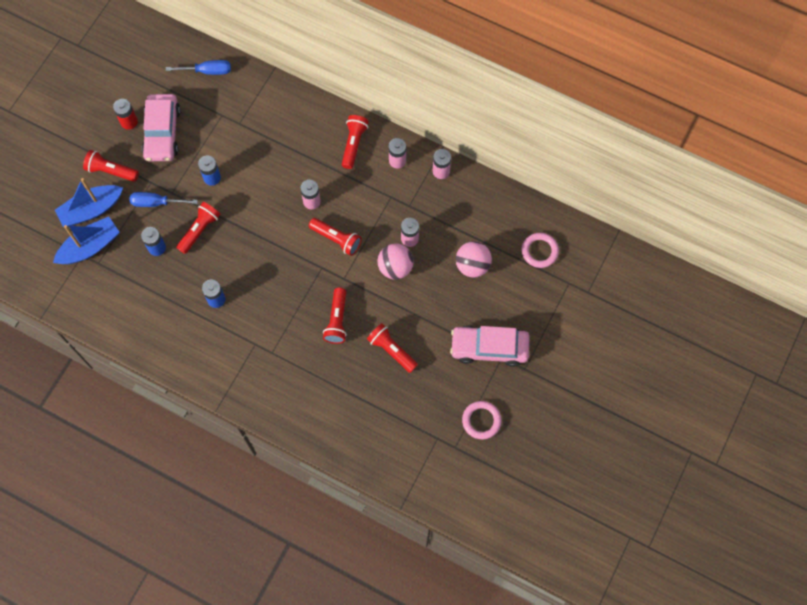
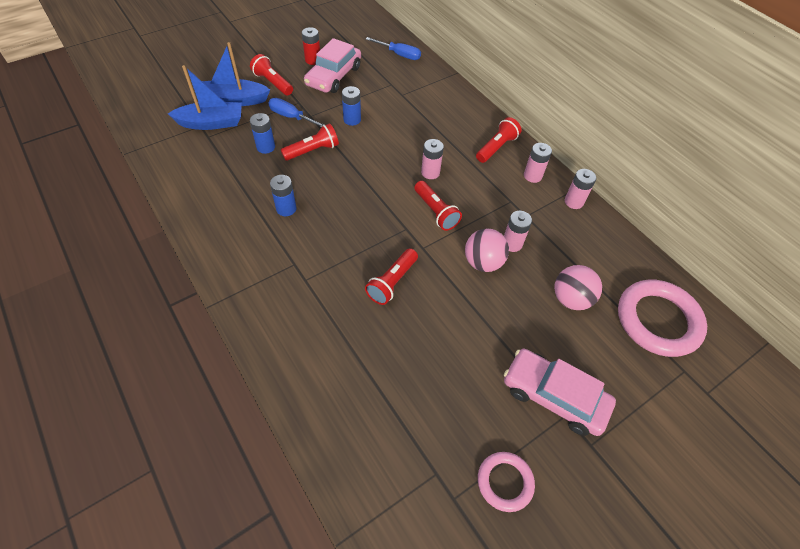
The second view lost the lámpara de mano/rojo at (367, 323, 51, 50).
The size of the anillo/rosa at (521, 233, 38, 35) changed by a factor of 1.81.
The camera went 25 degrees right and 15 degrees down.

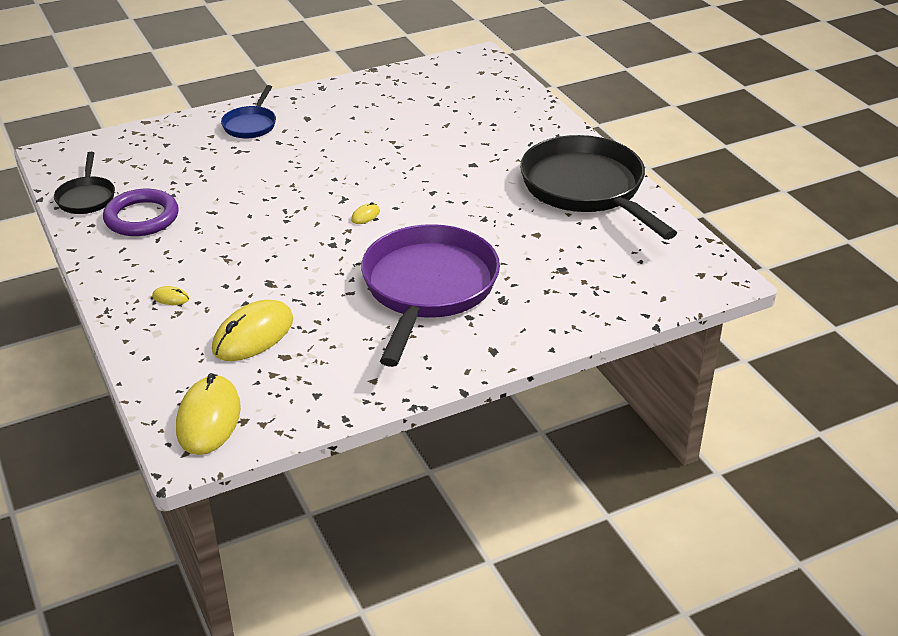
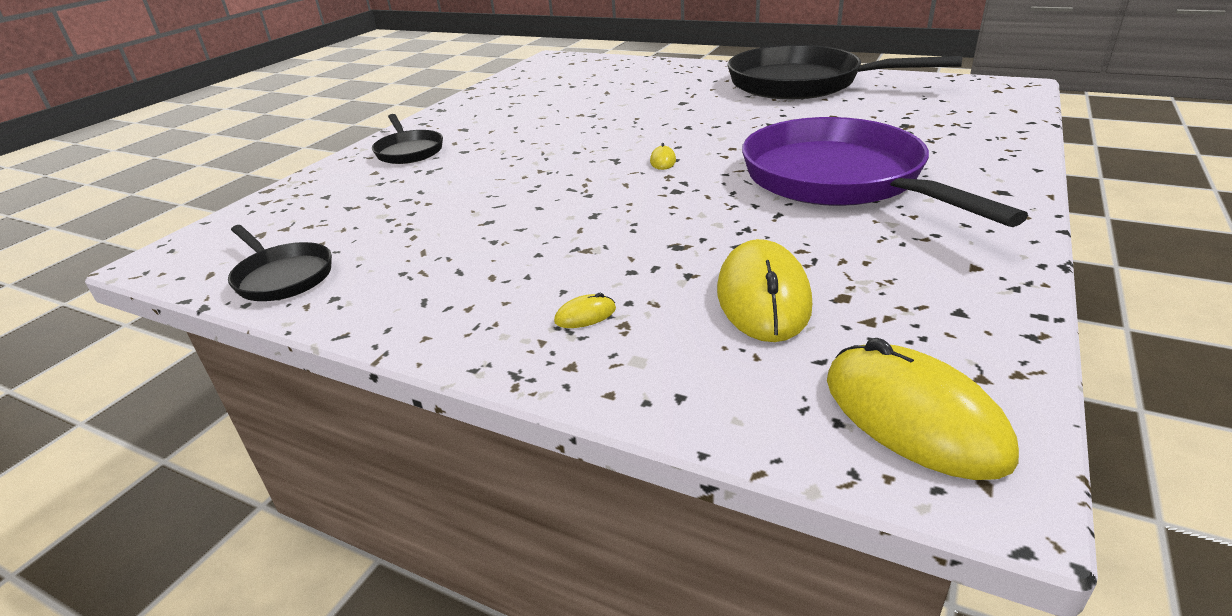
The second view lost the anillo/morado at (103, 189, 76, 47).
What was the sartén/azul at (221, 85, 55, 53) turned into the sartén/negro at (372, 114, 71, 50).
The camera went 35 degrees left and 5 degrees down.

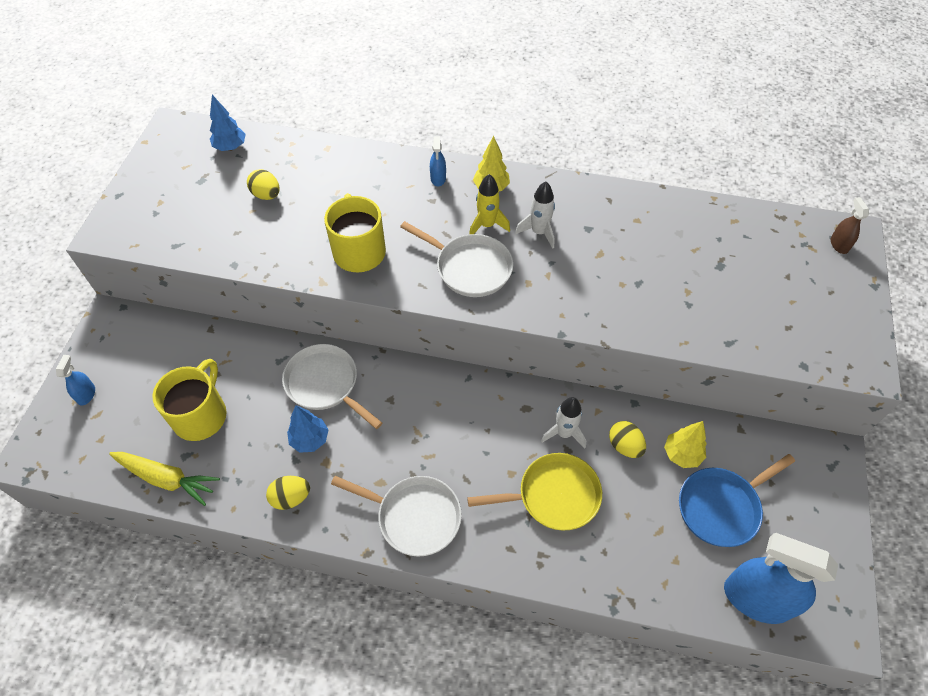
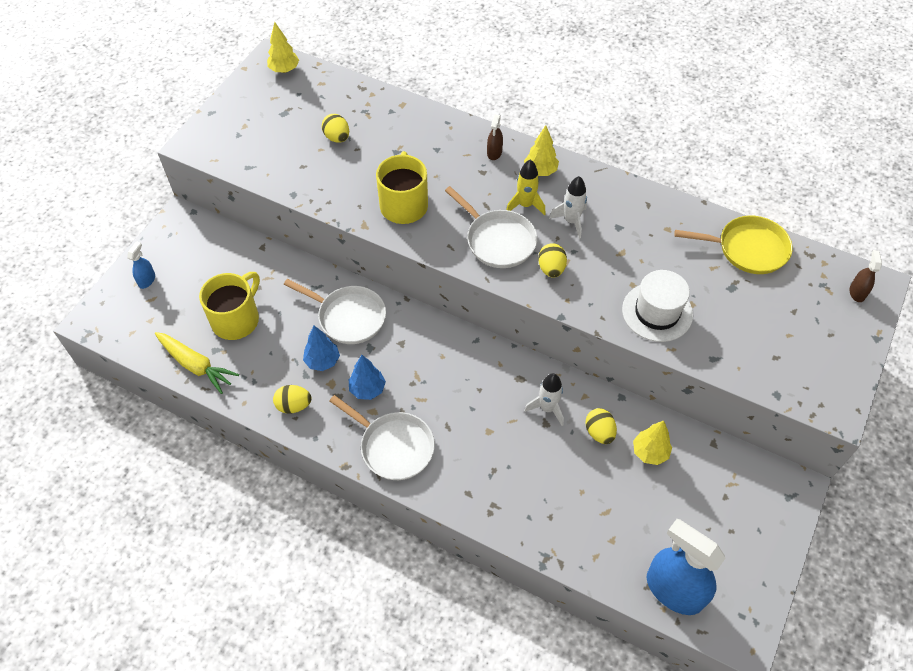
The árbol/azul ended up elsewhere, having gone from (210, 95, 36, 56) to (349, 355, 37, 45).
The sartén/blanco at (282, 344, 100, 85) ended up facing another way, 150 degrees clockwise from before.
What was the pulverizador/azul at (430, 136, 16, 50) turned into the pulverizador/marrón at (487, 115, 16, 45).
The sartén/amarillo ended up elsewhere, having gone from (467, 453, 135, 78) to (674, 216, 119, 58).
The second view lost the sartén/azul at (679, 454, 116, 93).
The second view gained the árbol/amarillo at (267, 22, 32, 51).
The second view gained the huevo/amarillo at (538, 243, 29, 35).
The second view gained the sombrero/blanco at (622, 270, 71, 72).
The camera went 15 degrees right and 0 degrees up.

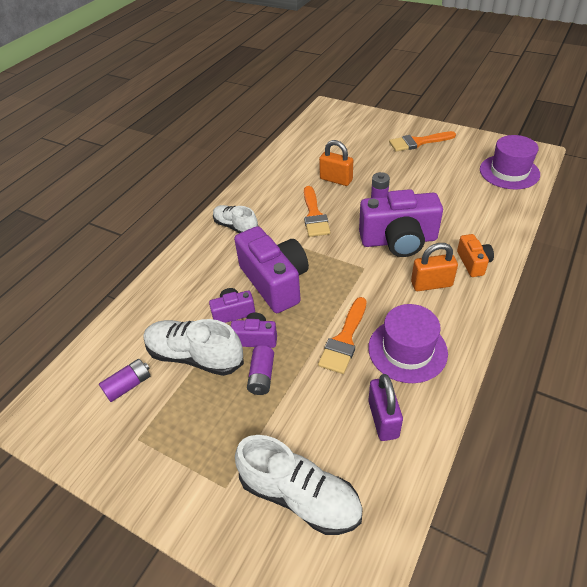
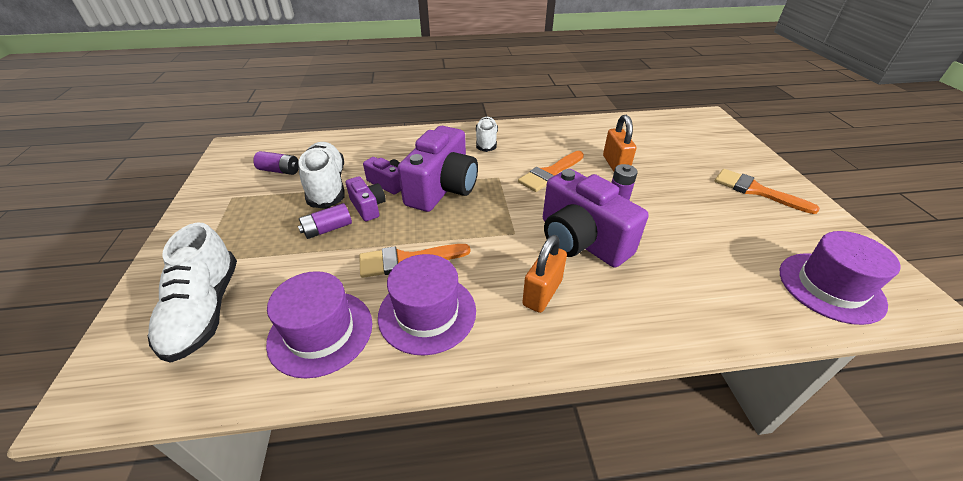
Where the candado/morado stood at (368, 374, 35, 67), the sombrero/morado came to stand at (266, 271, 106, 108).
The candado/naranja at (411, 243, 47, 48) ended up facing another way, 75 degrees clockwise from before.
The second view lost the cámara/naranja at (457, 234, 37, 43).
The camera went 50 degrees right and 5 degrees down.

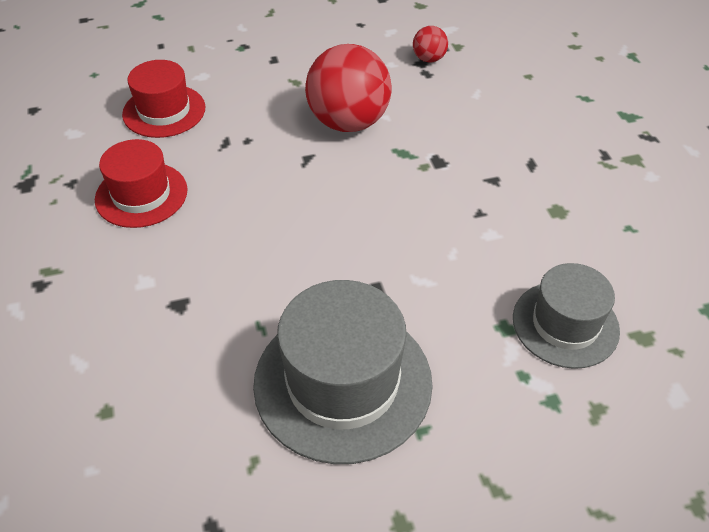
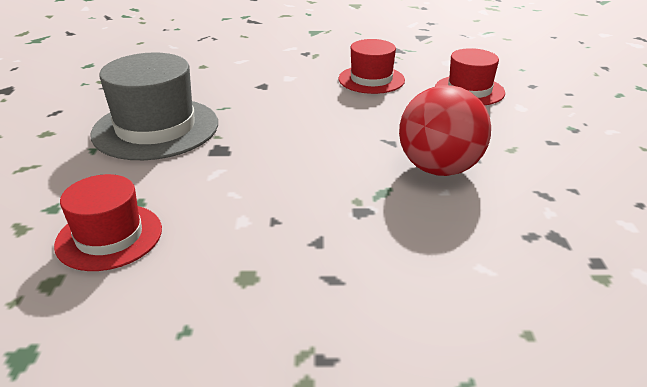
The second view lost the pelota/rojo at (413, 26, 35, 36).
What was the sombrero/gris at (513, 263, 107, 106) turned into the sombrero/rojo at (54, 174, 108, 97).
The camera went 105 degrees right and 15 degrees down.

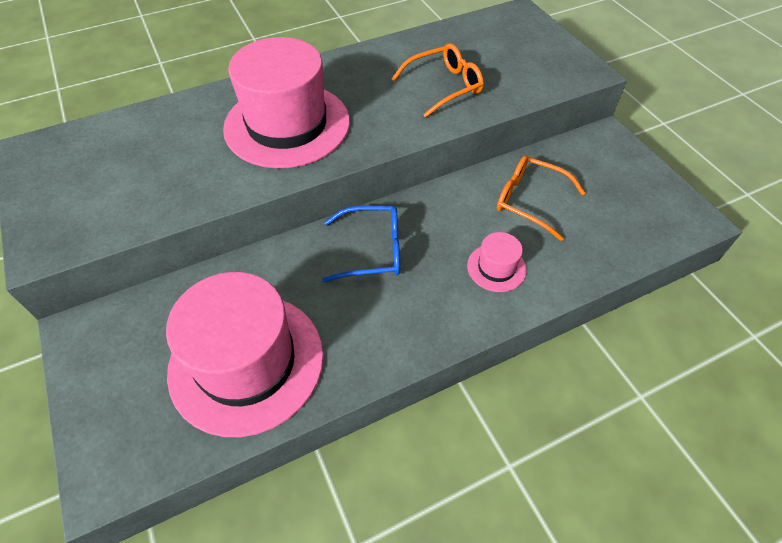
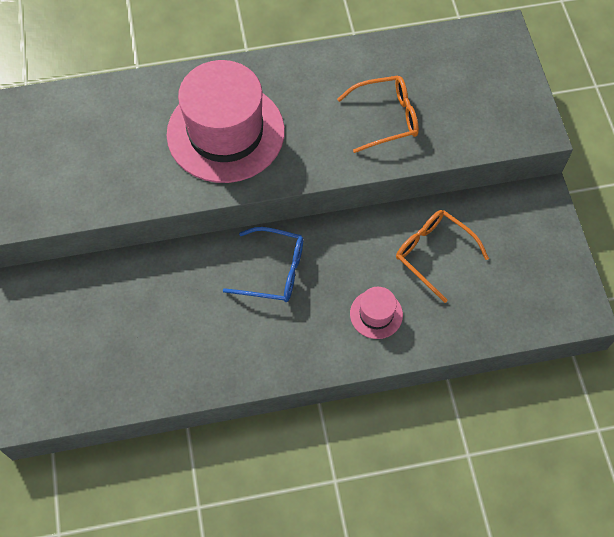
The second view lost the sombrero/rosa at (166, 272, 158, 165).
The camera went 15 degrees right and 10 degrees up.

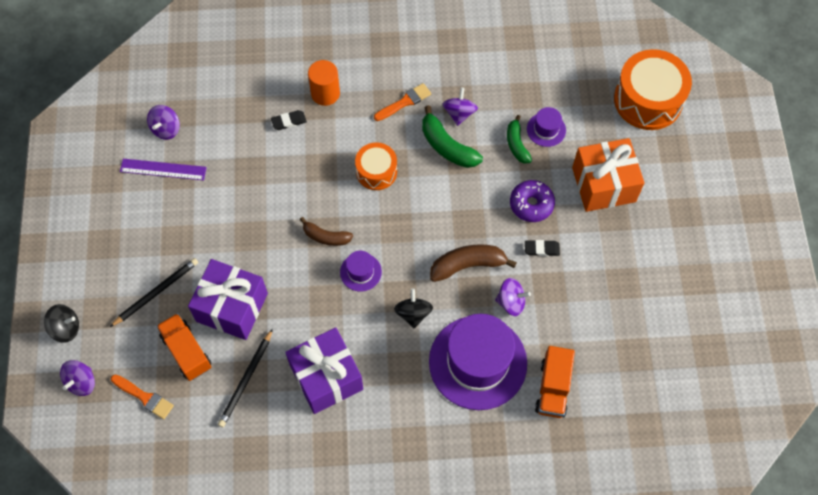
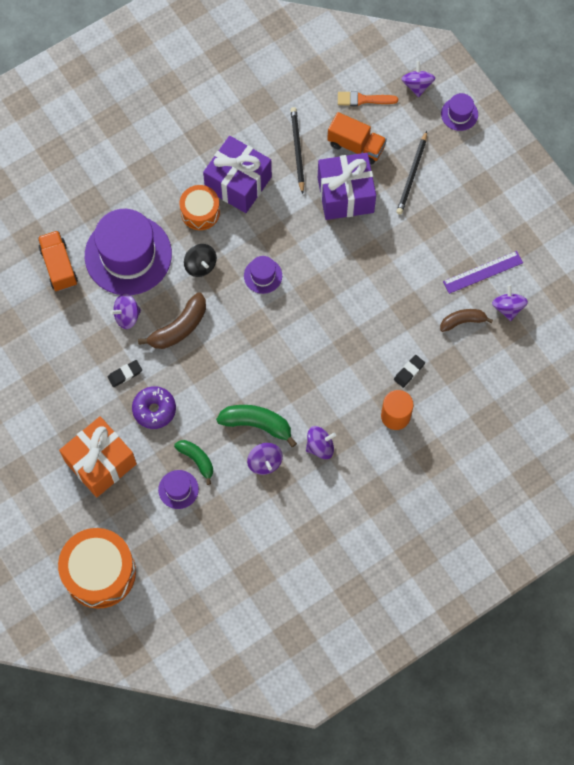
Where the peonza/negro stood at (44, 304, 35, 39), the sombrero/morado came to stand at (441, 93, 37, 38).
The plátano/marrón ended up elsewhere, having gone from (300, 217, 53, 29) to (440, 309, 53, 23).
The tambor/naranja ended up elsewhere, having gone from (355, 142, 42, 48) to (180, 185, 40, 45).
Where the pincel/naranja stood at (374, 83, 57, 38), the peonza/morado came to stand at (306, 426, 30, 33).
The camera went 150 degrees right and 5 degrees up.

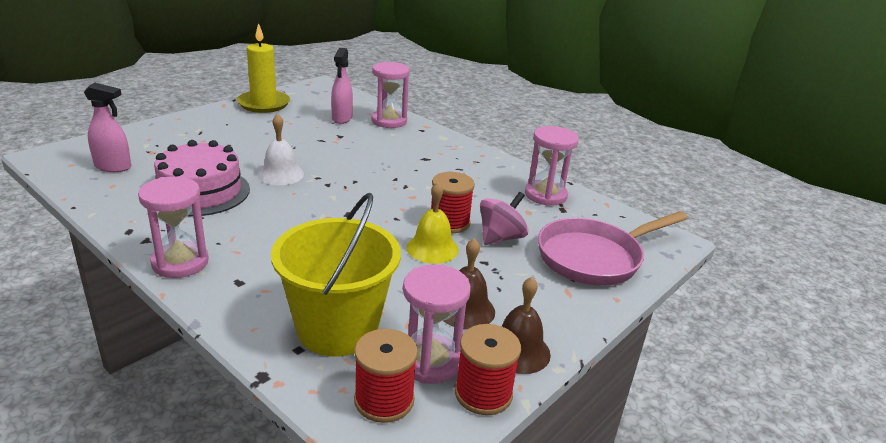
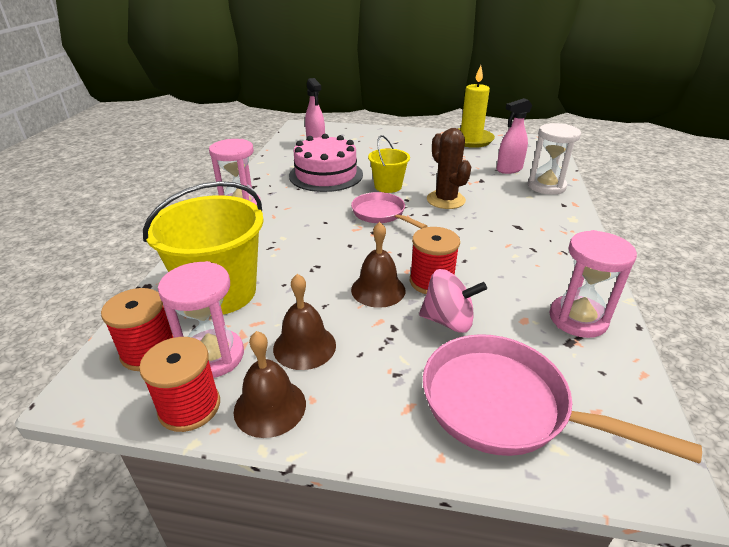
Where the campana/blanco stood at (258, 114, 46, 71), the balde/amarillo came to stand at (368, 135, 42, 58).
What was the reloj de arena/rosa at (371, 62, 39, 66) turned into the reloj de arena/blanco at (528, 123, 53, 72).
What was the campana/amarillo at (407, 182, 52, 82) turned into the campana/marrón at (351, 222, 54, 86).
The second view gained the sartén/rosa at (351, 192, 76, 37).
The second view gained the cactus/marrón at (427, 128, 44, 81).
The camera went 60 degrees right and 5 degrees up.

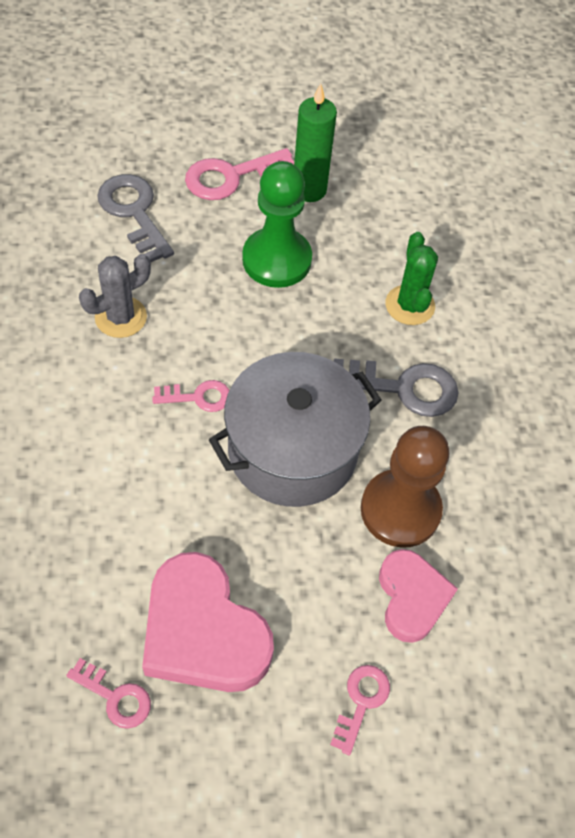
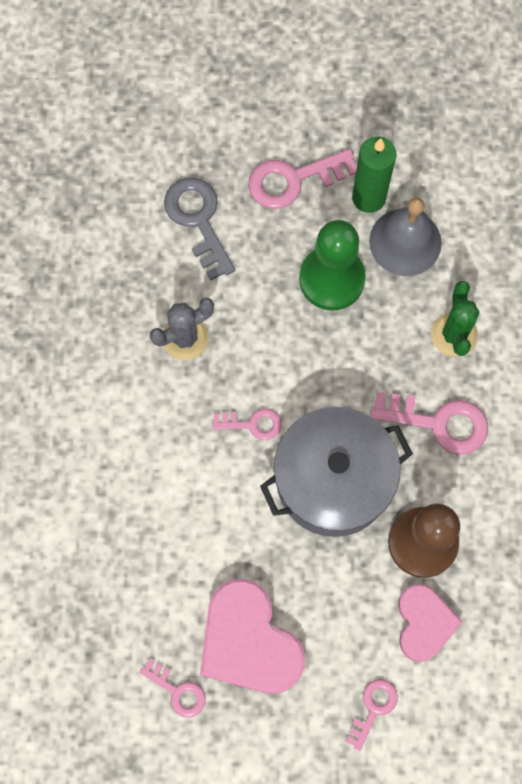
What was the llave/gris at (334, 358, 125, 59) turned into the llave/rosa at (370, 392, 118, 63).
The second view gained the campana/gris at (369, 197, 73, 79).
The camera went 10 degrees right and 15 degrees up.

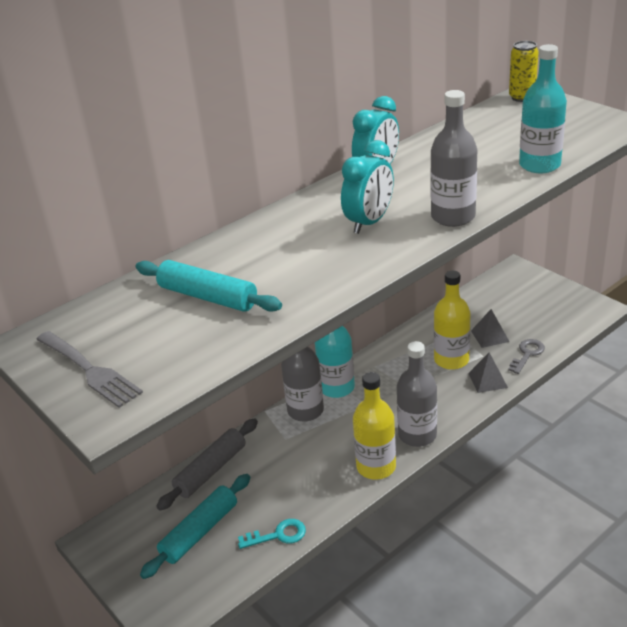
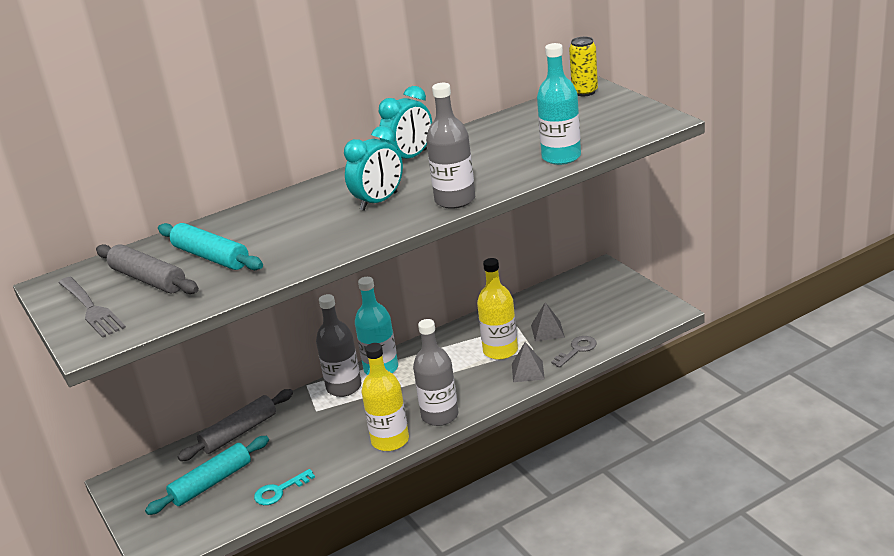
The llave/turquesa at (238, 519, 68, 30) ended up facing another way, 150 degrees clockwise from before.
The second view gained the rodillo/gris at (96, 244, 103, 50).
The camera went 10 degrees right and 5 degrees down.

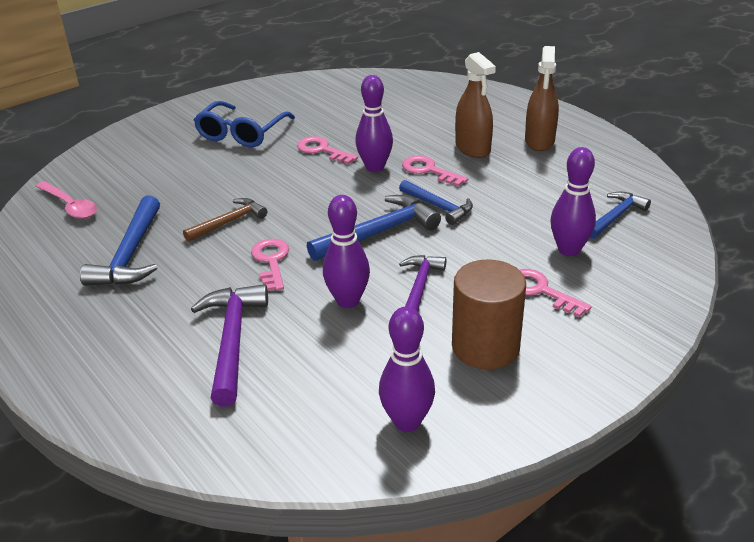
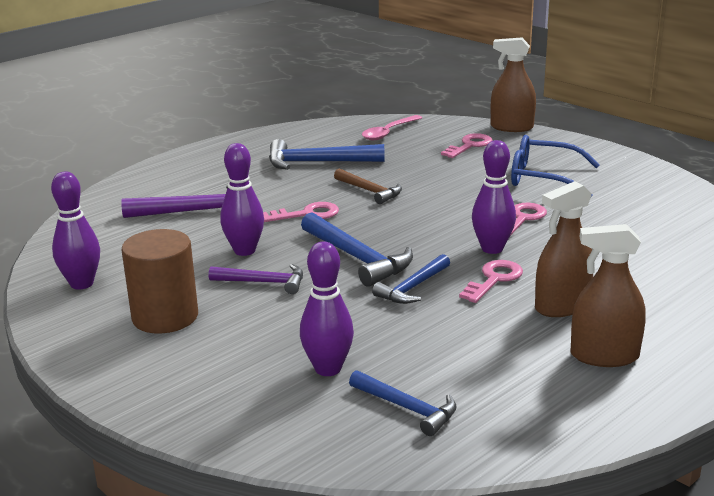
The llave/rosa ended up elsewhere, having gone from (519, 269, 72, 48) to (441, 133, 52, 25).
The second view gained the pulverizador/marrón at (491, 37, 45, 95).
The camera went 85 degrees right and 10 degrees down.

